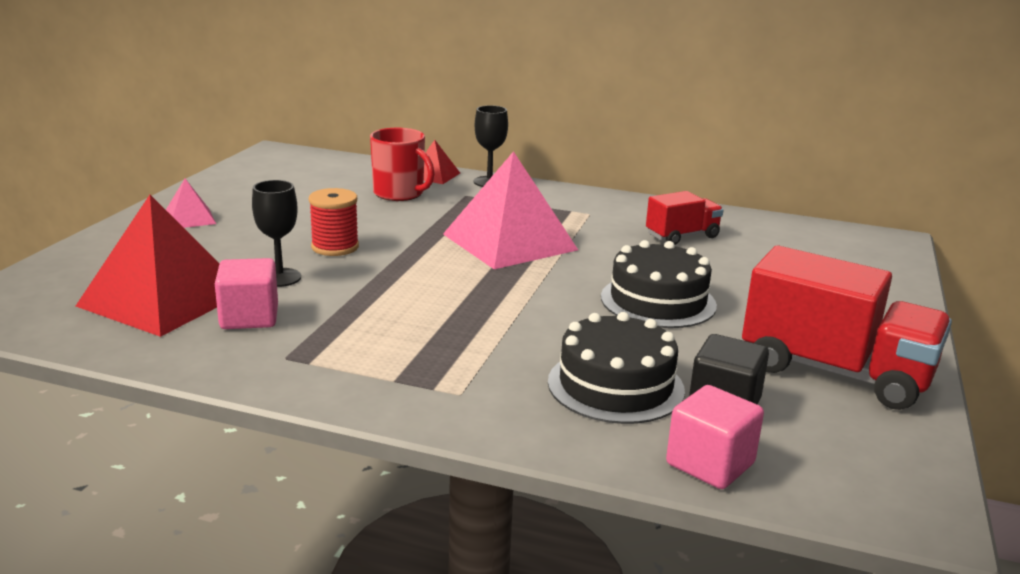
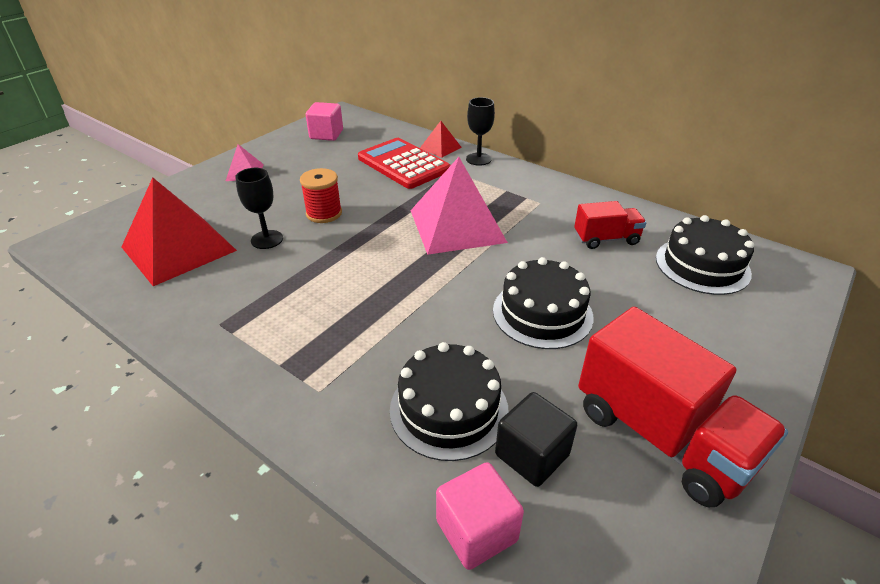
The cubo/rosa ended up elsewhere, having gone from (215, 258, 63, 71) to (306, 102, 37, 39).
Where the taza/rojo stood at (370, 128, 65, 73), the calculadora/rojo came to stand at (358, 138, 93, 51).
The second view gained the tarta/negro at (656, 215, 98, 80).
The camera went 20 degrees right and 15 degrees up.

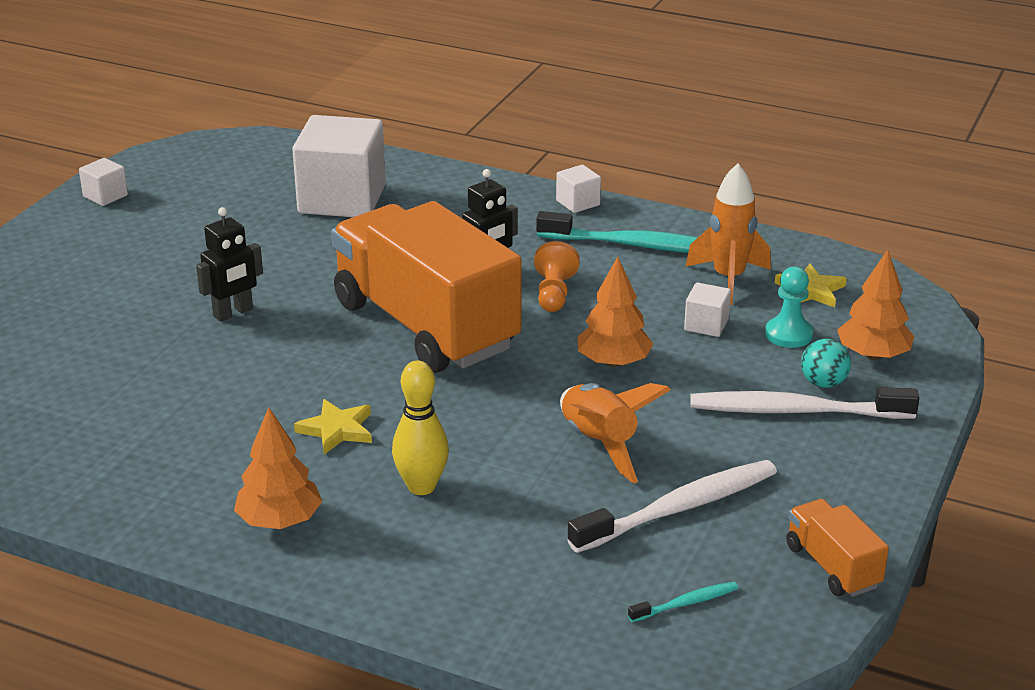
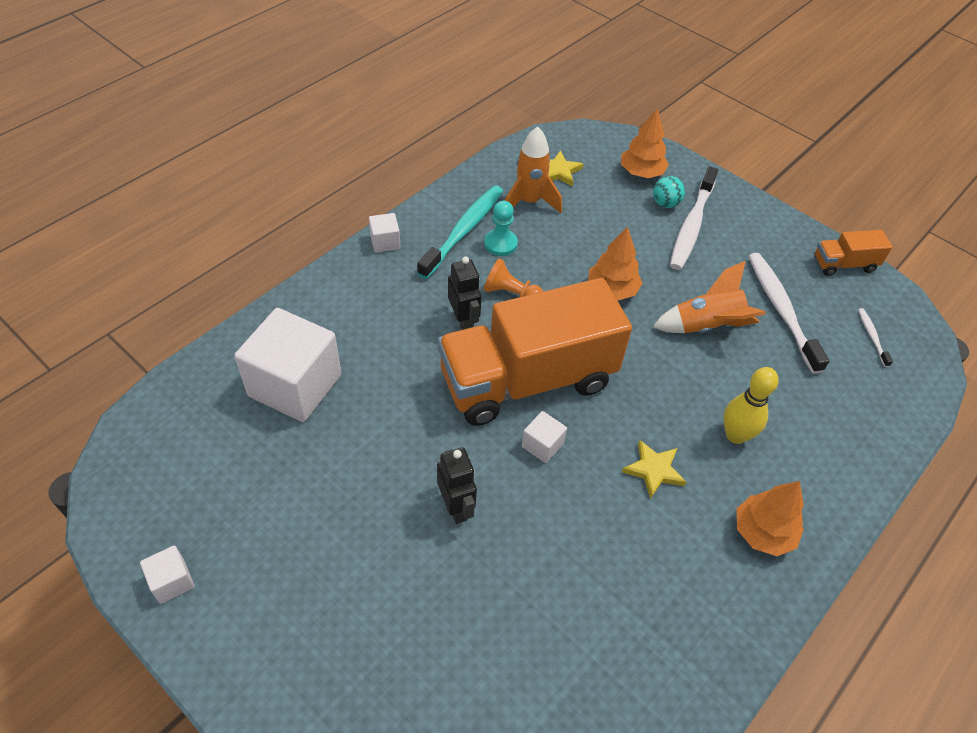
What was the cepillo de dientes/turquesa at (628, 582, 110, 40) turned into the cepillo de dientes/blanco at (858, 308, 35, 59).
The cubo/blanco ended up elsewhere, having gone from (684, 282, 47, 55) to (522, 411, 45, 52).
The peón/turquesa ended up elsewhere, having gone from (765, 267, 48, 81) to (484, 201, 34, 55).
The camera went 75 degrees left and 20 degrees up.

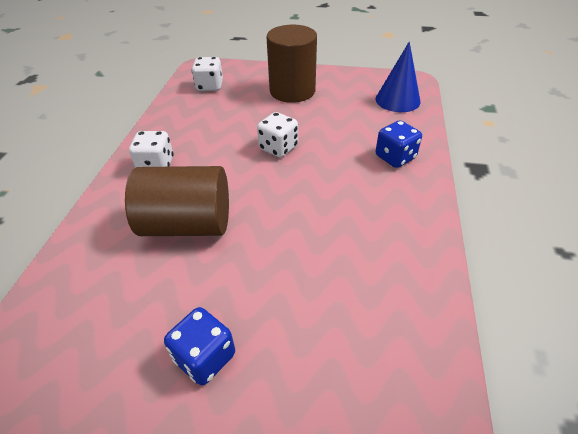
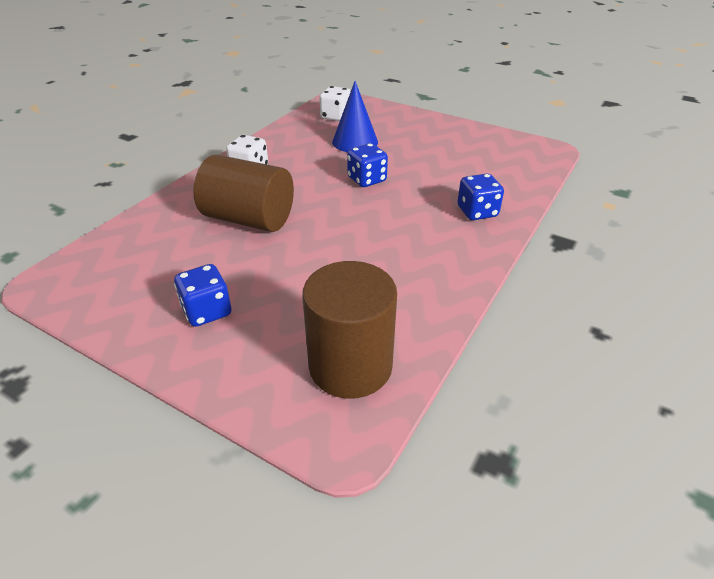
What was the dado/blanco at (257, 112, 41, 46) turned into the dado/azul at (347, 143, 41, 44).
The cilindro/marrón ended up elsewhere, having gone from (267, 25, 50, 78) to (302, 261, 95, 138).
The cono/azul ended up elsewhere, having gone from (375, 41, 46, 71) to (332, 81, 46, 71).
The camera went 20 degrees right and 5 degrees down.

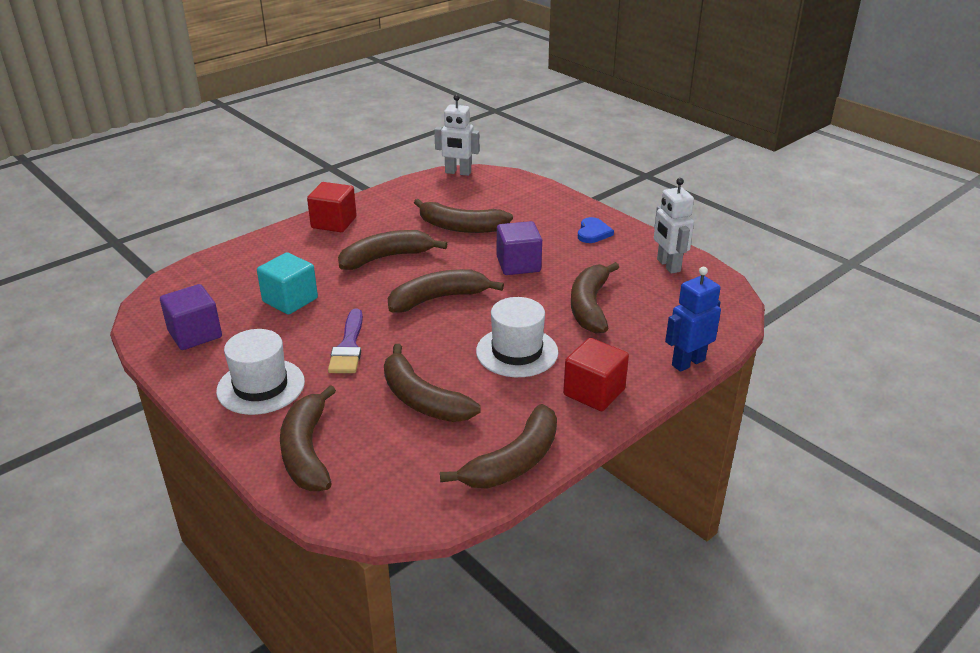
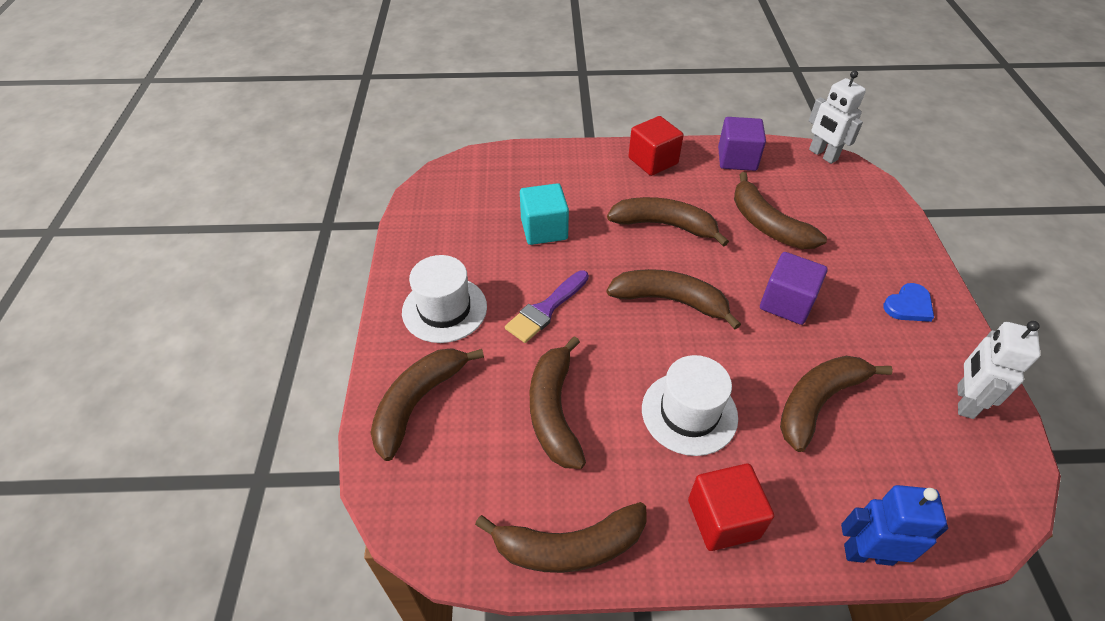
The cubo/morado ended up elsewhere, having gone from (160, 284, 62, 66) to (718, 117, 48, 54).
The camera went 40 degrees right and 15 degrees up.

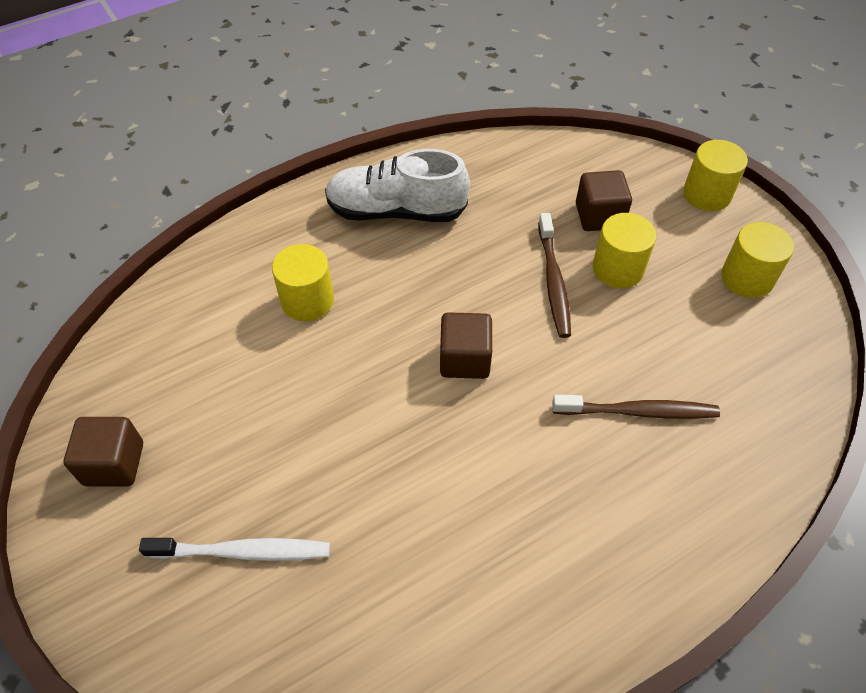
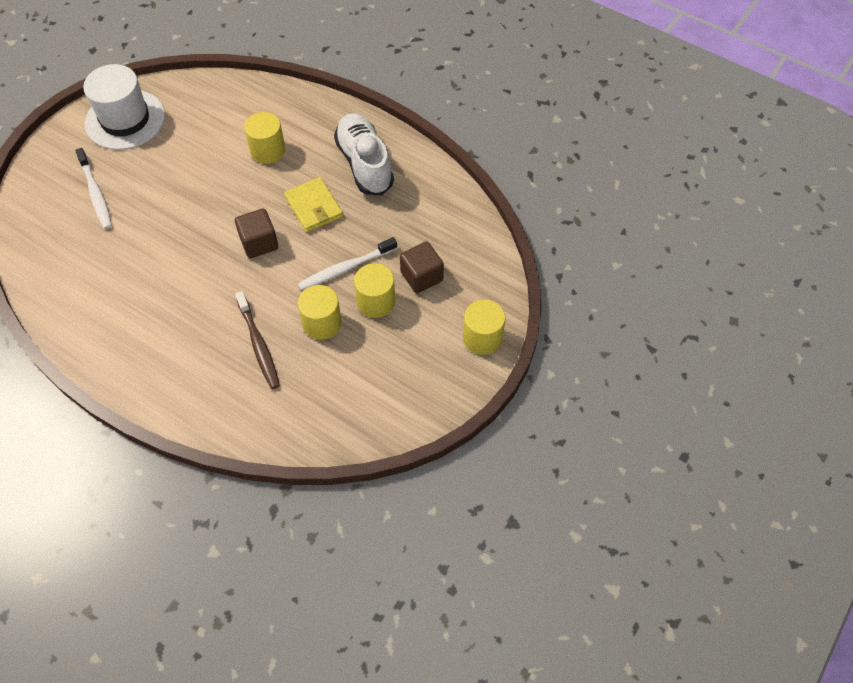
Where the cubo/marrón stood at (64, 417, 79, 70), the sombrero/blanco came to stand at (83, 64, 82, 86).
What was the cepillo de dientes/marrón at (538, 213, 33, 125) turned into the cepillo de dientes/blanco at (298, 237, 99, 54).
The cilindro/amarillo ended up elsewhere, having gone from (721, 222, 73, 76) to (298, 285, 44, 55).
The second view gained the cartera/amarillo at (284, 177, 59, 55).
The camera went 65 degrees right and 5 degrees up.

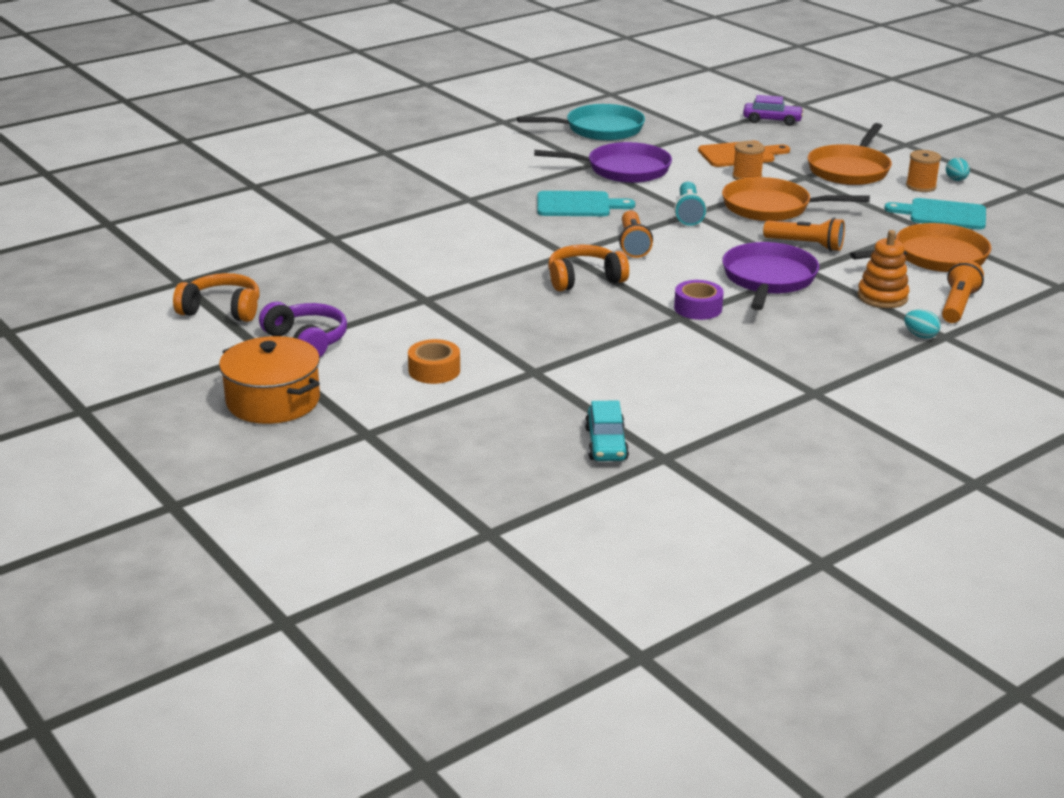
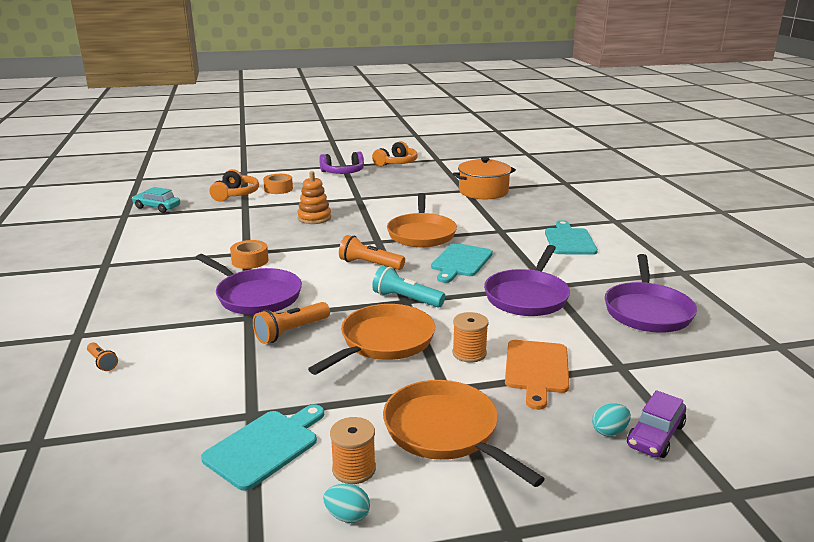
The olla/naranja ended up elsewhere, having gone from (219, 336, 101, 88) to (453, 157, 63, 42).
What was the sartén/turquesa at (517, 104, 128, 37) turned into the sartén/morado at (605, 254, 92, 79).
The auriculares/naranja ended up elsewhere, having gone from (548, 244, 81, 47) to (209, 169, 50, 33).
What was the cinta adhesiva/morado at (674, 280, 50, 40) turned into the cinta adhesiva/naranja at (230, 240, 39, 29).
The sartén/naranja ended up elsewhere, having gone from (850, 223, 141, 49) to (387, 193, 70, 54).
The juguete apilable/naranja ended up elsewhere, having gone from (857, 230, 52, 78) to (297, 171, 34, 53).
The huevo/turquesa ended up elsewhere, having gone from (904, 310, 36, 28) to (592, 403, 39, 33).
The size of the lámpara de mano/naranja at (942, 260, 42, 63) changed by a factor of 0.57.
The second view gained the tabla de cortar/turquesa at (545, 220, 53, 35).
The camera went 115 degrees right and 5 degrees down.

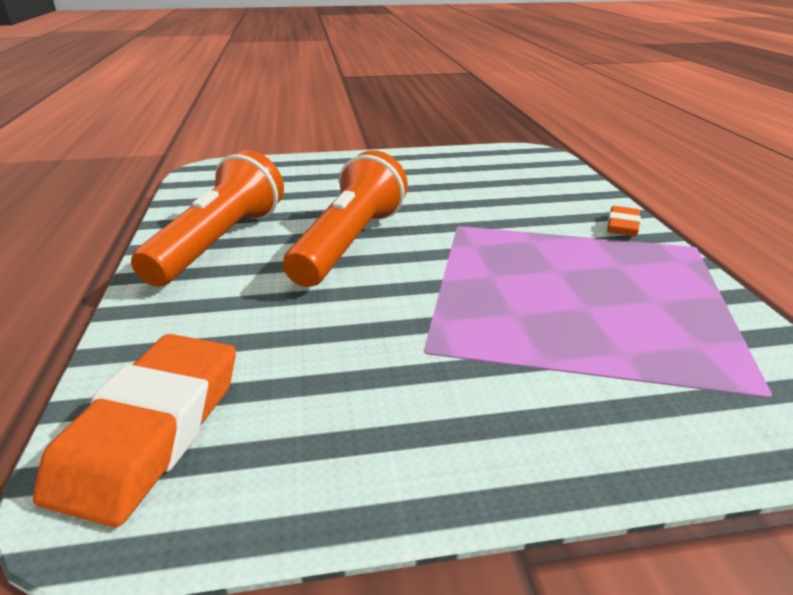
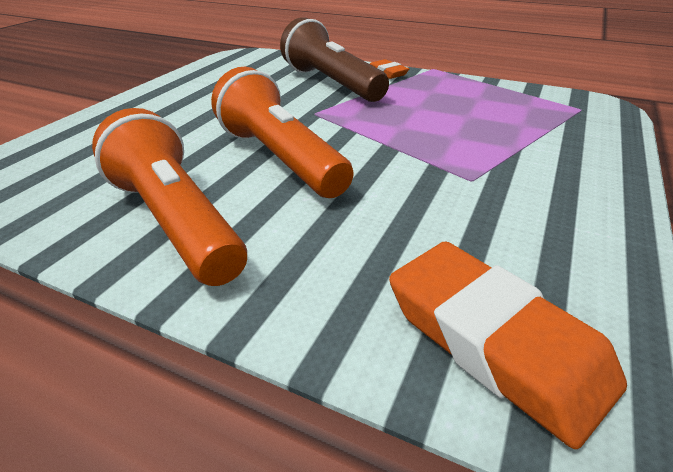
The second view gained the lámpara de mano/marrón at (280, 17, 109, 85).
The camera went 55 degrees left and 5 degrees up.

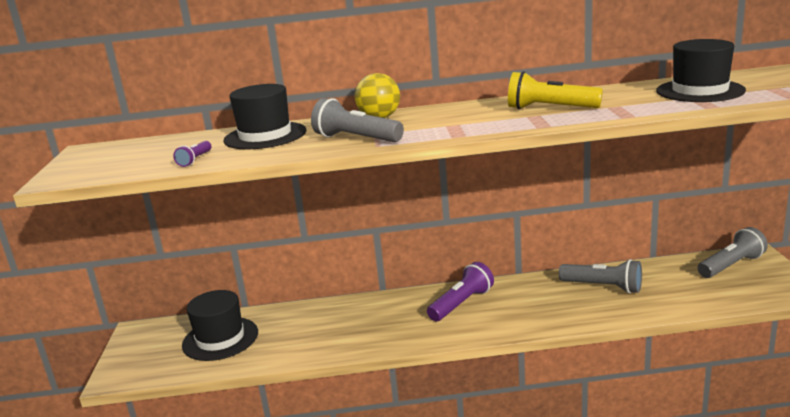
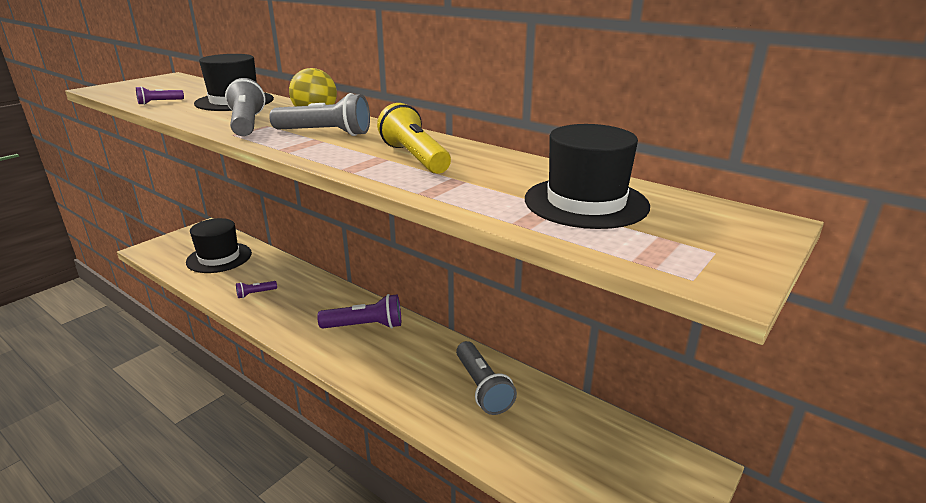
The lámpara de mano/gris ended up elsewhere, having gone from (698, 227, 70, 51) to (269, 93, 101, 43).
The second view gained the lámpara de mano/morado at (236, 281, 41, 17).
The camera went 40 degrees right and 5 degrees up.

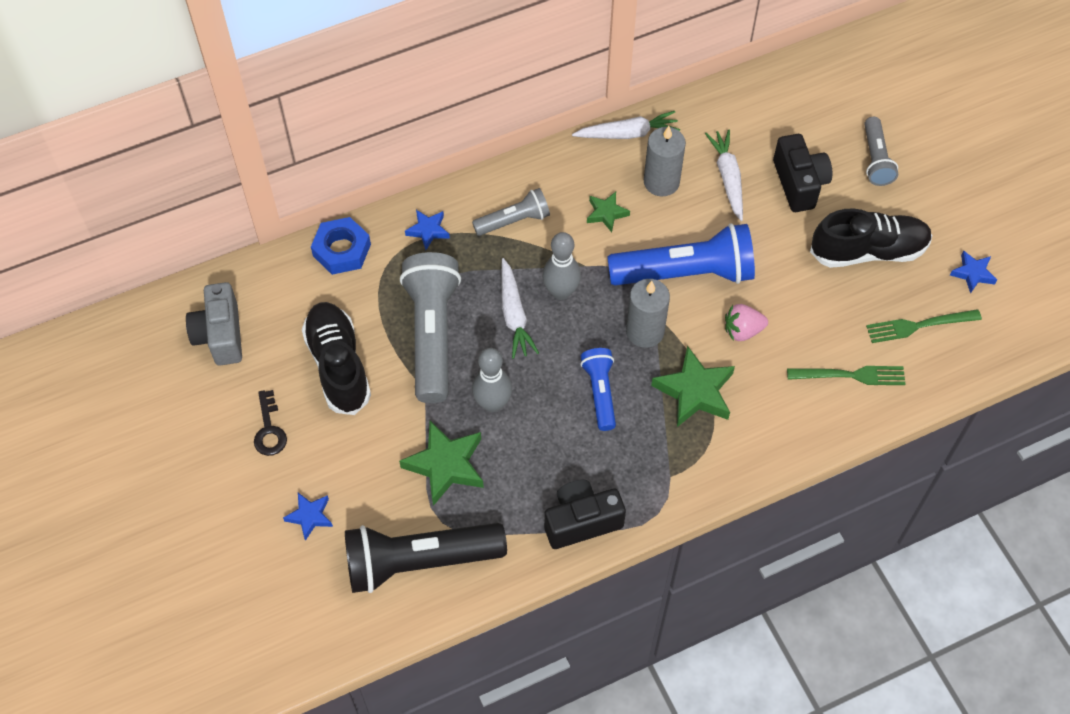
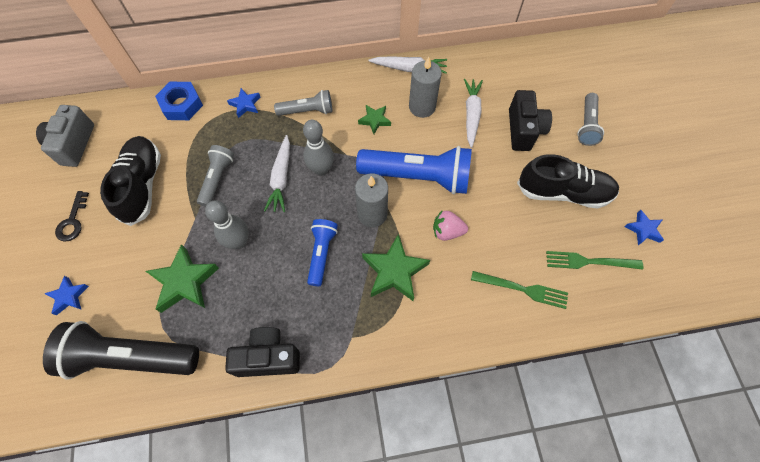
The size of the lámpara de mano/gris at (400, 252, 61, 151) changed by a factor of 0.54.
The camera went 15 degrees right and 5 degrees up.

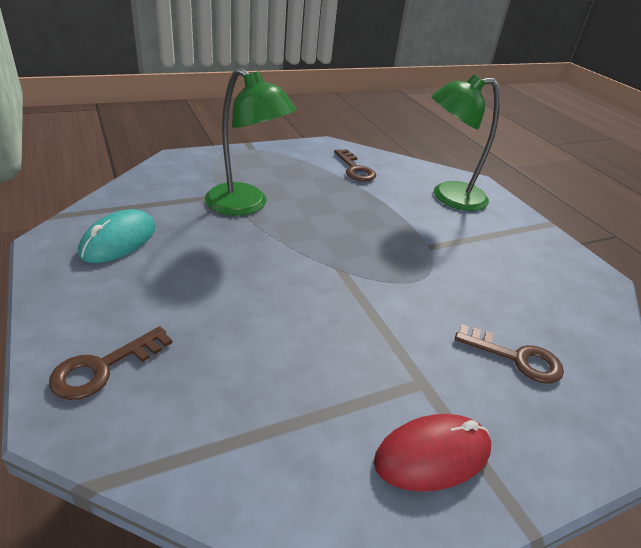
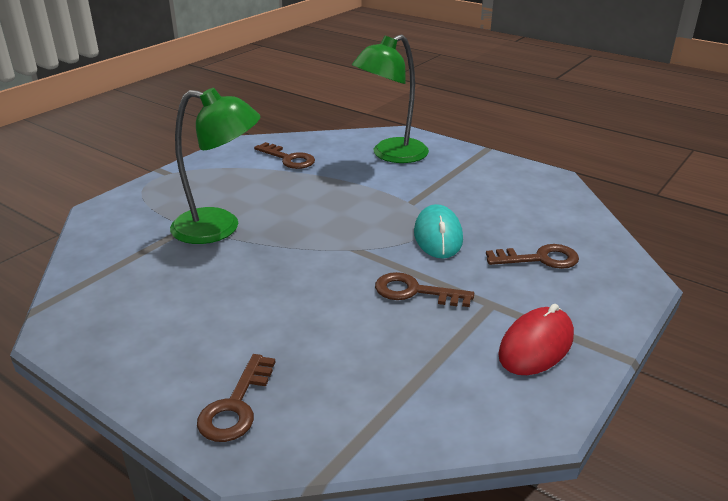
The ratón/turquesa ended up elsewhere, having gone from (78, 209, 78, 54) to (414, 204, 49, 55).
The second view gained the llave/marrón at (375, 272, 99, 35).
The camera went 25 degrees left and 5 degrees down.

